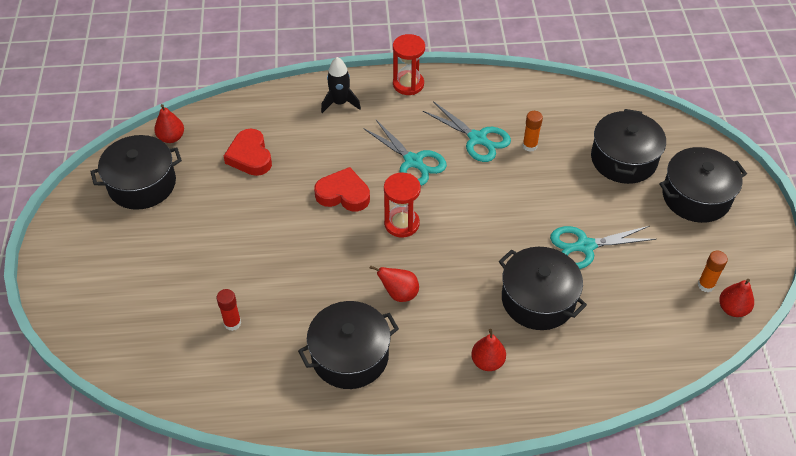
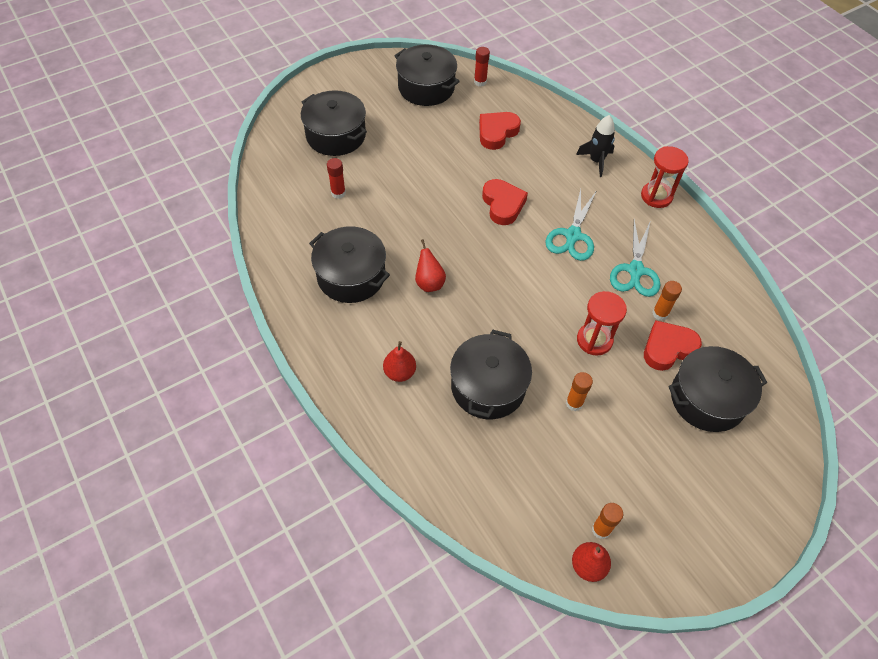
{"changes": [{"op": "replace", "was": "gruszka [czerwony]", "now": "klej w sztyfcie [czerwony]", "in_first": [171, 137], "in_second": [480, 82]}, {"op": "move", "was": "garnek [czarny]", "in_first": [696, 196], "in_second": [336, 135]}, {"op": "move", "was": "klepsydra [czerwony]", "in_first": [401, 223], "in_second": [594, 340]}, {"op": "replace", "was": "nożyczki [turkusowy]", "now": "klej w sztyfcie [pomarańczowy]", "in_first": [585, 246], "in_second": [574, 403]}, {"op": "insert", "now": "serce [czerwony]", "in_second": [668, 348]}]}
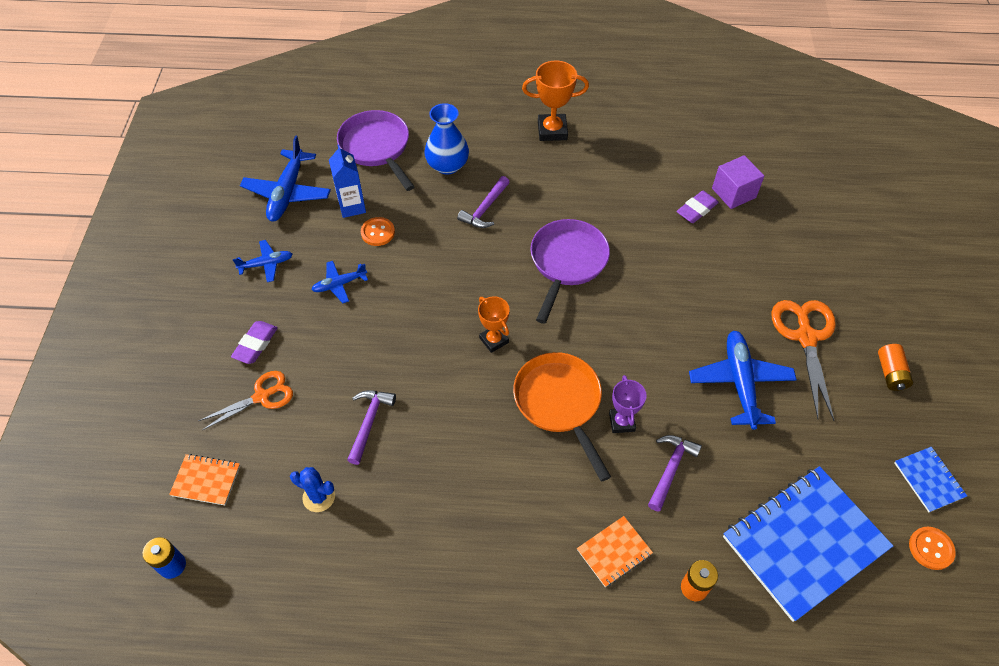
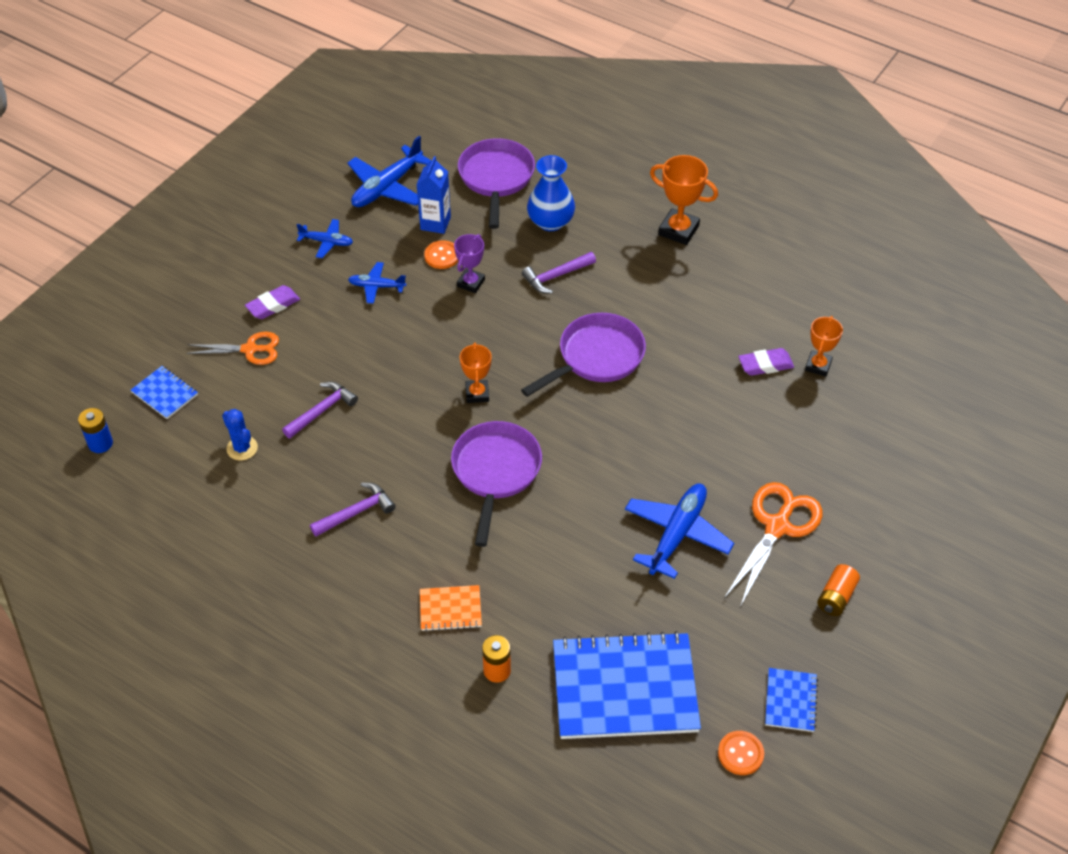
{"changes": [{"op": "replace", "was": "sześcian [fioletowy]", "now": "puchar [pomarańczowy]", "in_first": [733, 193], "in_second": [818, 366]}, {"op": "recolor", "was": "patelnia [pomarańczowy]", "now": "patelnia [fioletowy]", "in_first": [559, 403], "in_second": [495, 472]}, {"op": "move", "was": "puchar [fioletowy]", "in_first": [622, 422], "in_second": [471, 283]}, {"op": "move", "was": "młotek [fioletowy]", "in_first": [670, 469], "in_second": [356, 512]}, {"op": "recolor", "was": "zeszyt [pomarańczowy]", "now": "zeszyt [niebieski]", "in_first": [206, 480], "in_second": [165, 393]}]}
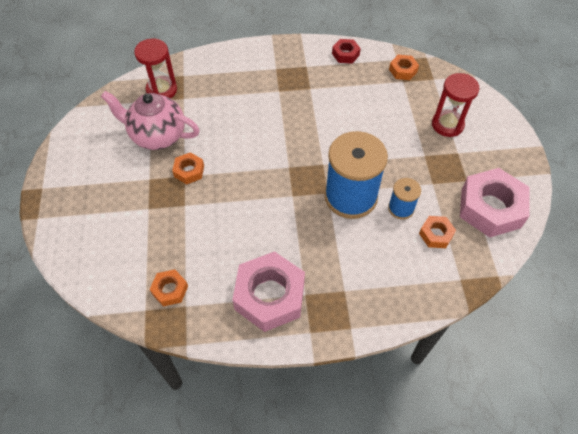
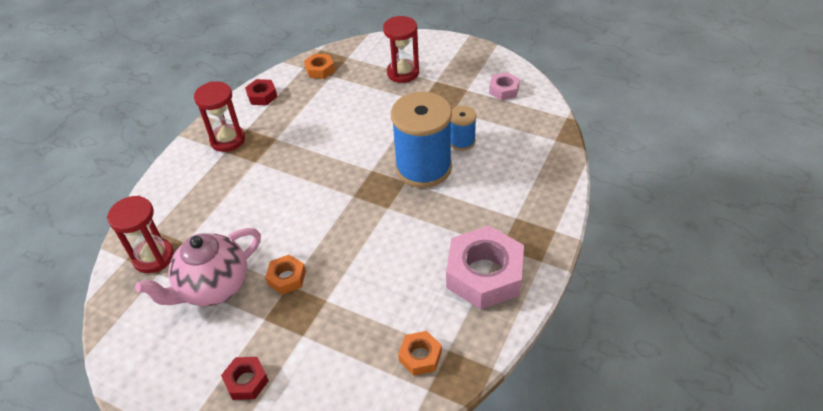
{"changes": [{"op": "resize", "was": "nakrętka [różowy]", "in_first": [490, 208], "in_second": [504, 90], "ratio": 0.48}, {"op": "delete", "was": "nakrętka [pomarańczowy]", "in_first": [436, 234]}, {"op": "insert", "now": "klepsydra [czerwony]", "in_second": [227, 140]}, {"op": "insert", "now": "nakrętka [czerwony]", "in_second": [246, 381]}]}
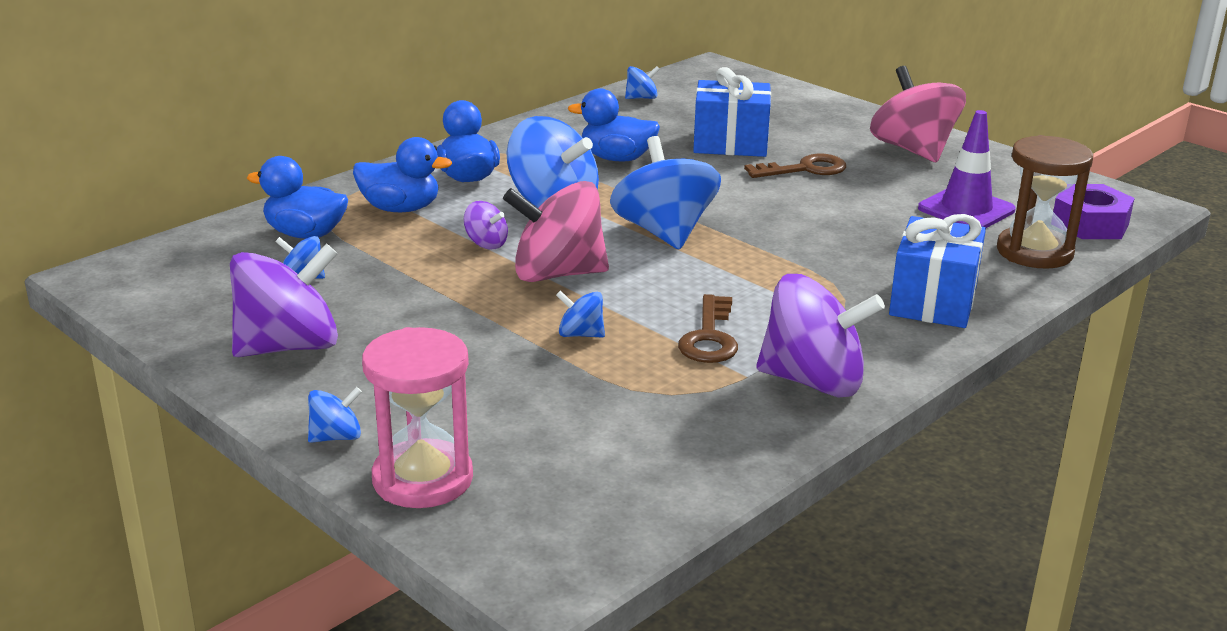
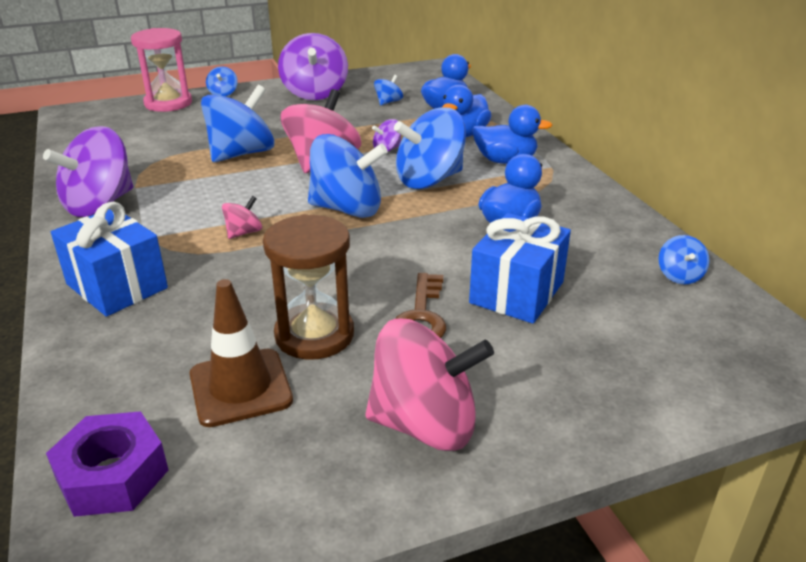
{"changes": [{"op": "recolor", "was": "pachołek [fioletowy]", "now": "pachołek [brązowy]", "in_first": [966, 209], "in_second": [240, 387]}, {"op": "move", "was": "klepsydra [brązowy]", "in_first": [1034, 252], "in_second": [314, 335]}, {"op": "resize", "was": "bączek [niebieski]", "in_first": [580, 334], "in_second": [241, 154], "ratio": 2.19}, {"op": "delete", "was": "klucz [brązowy]", "in_first": [709, 337]}, {"op": "insert", "now": "bączek [różowy]", "in_second": [244, 232]}]}
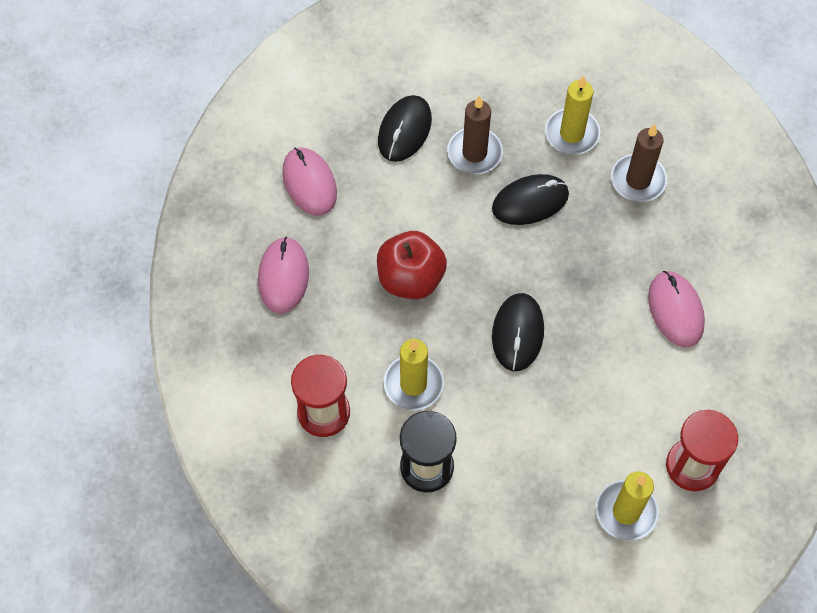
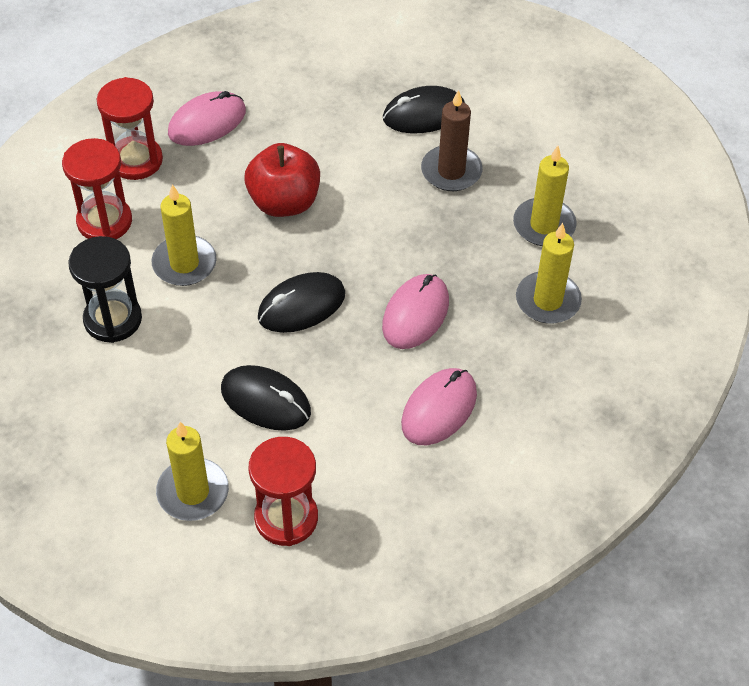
{"changes": [{"op": "recolor", "was": "świeca [brązowy]", "now": "świeca [żółty]", "in_first": [638, 180], "in_second": [547, 300]}, {"op": "move", "was": "myszka [różowy]", "in_first": [309, 183], "in_second": [415, 314]}, {"op": "move", "was": "myszka [czarny]", "in_first": [530, 202], "in_second": [265, 401]}, {"op": "insert", "now": "klepsydra [czerwony]", "in_second": [136, 160]}]}
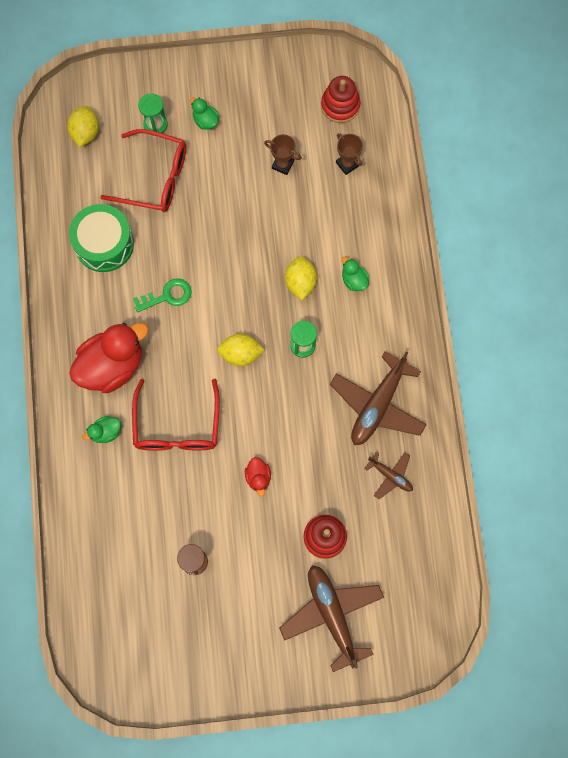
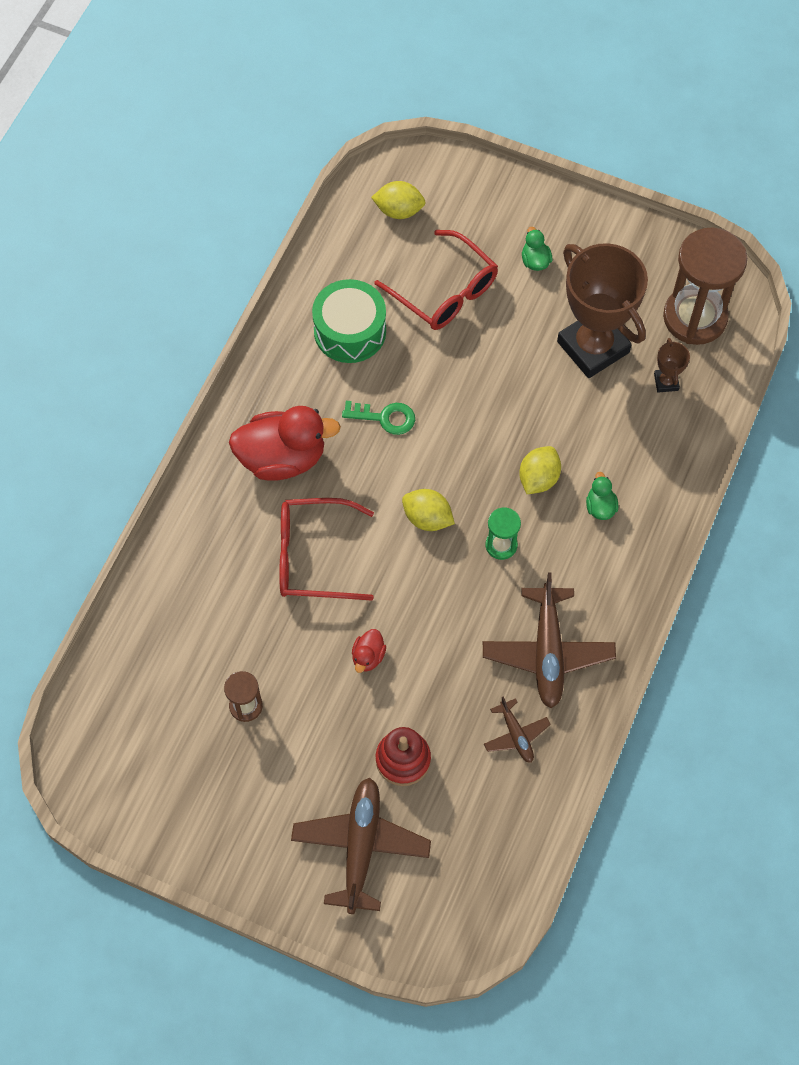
{"changes": [{"op": "replace", "was": "zabawka nakładanka [czerwony]", "now": "klepsydra [brązowy]", "in_first": [340, 105], "in_second": [695, 317]}, {"op": "delete", "was": "klepsydra [zielony]", "in_first": [155, 125]}, {"op": "rotate", "was": "cytryna [żółty]", "in_first": [85, 133], "in_second": [399, 210], "clockwise": 60}, {"op": "resize", "was": "puchar [brązowy]", "in_first": [283, 165], "in_second": [593, 347], "ratio": 2.44}, {"op": "rotate", "was": "samolot [brązowy]", "in_first": [378, 404], "in_second": [547, 652], "clockwise": -60}, {"op": "rotate", "was": "okulary [czerwony]", "in_first": [177, 426], "in_second": [313, 556], "clockwise": 60}, {"op": "delete", "was": "kaczka [zielony]", "in_first": [106, 432]}]}
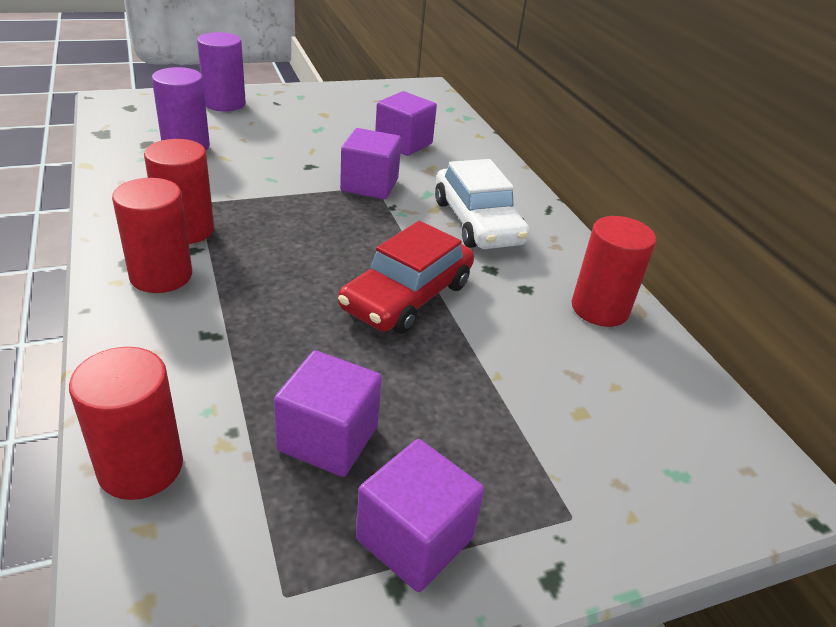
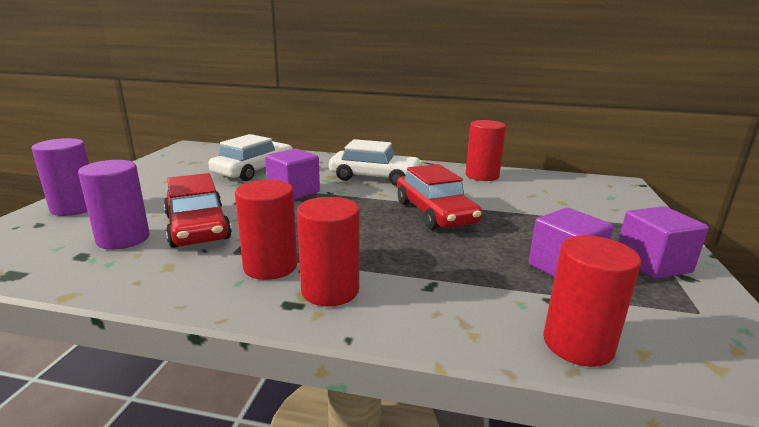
{"changes": [{"op": "replace", "was": "sześcian [fioletowy]", "now": "samochód [biały]", "in_first": [403, 143], "in_second": [254, 170]}, {"op": "insert", "now": "samochód [czerwony]", "in_second": [197, 227]}]}
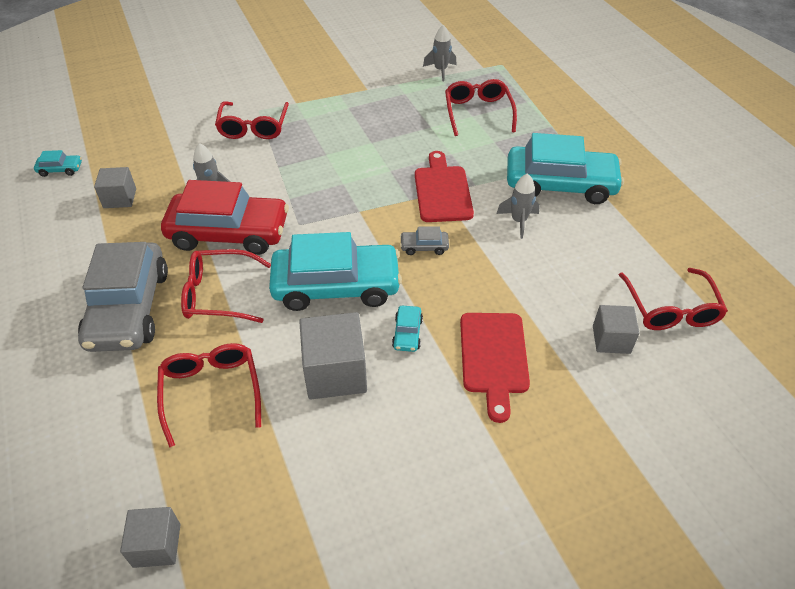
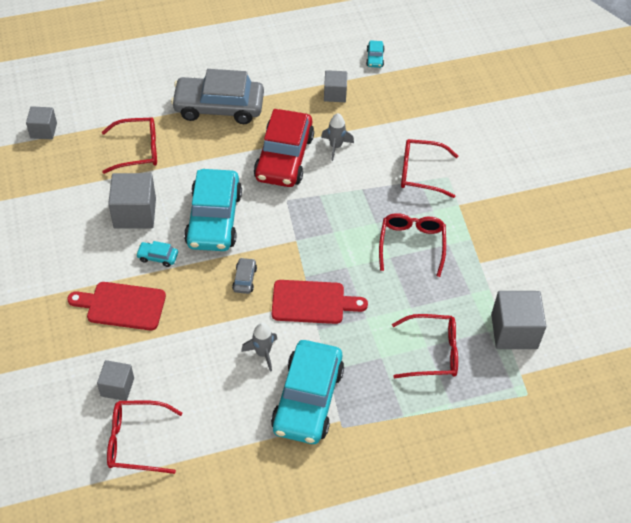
{"changes": [{"op": "replace", "was": "rakieta [szary]", "now": "sześcian [szary]", "in_first": [440, 70], "in_second": [514, 331]}, {"op": "move", "was": "okulary [czerwony]", "in_first": [218, 294], "in_second": [411, 244]}]}
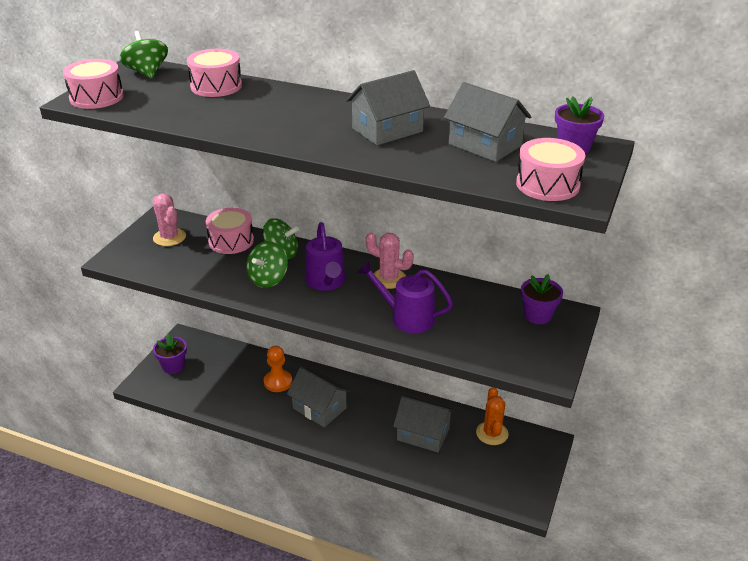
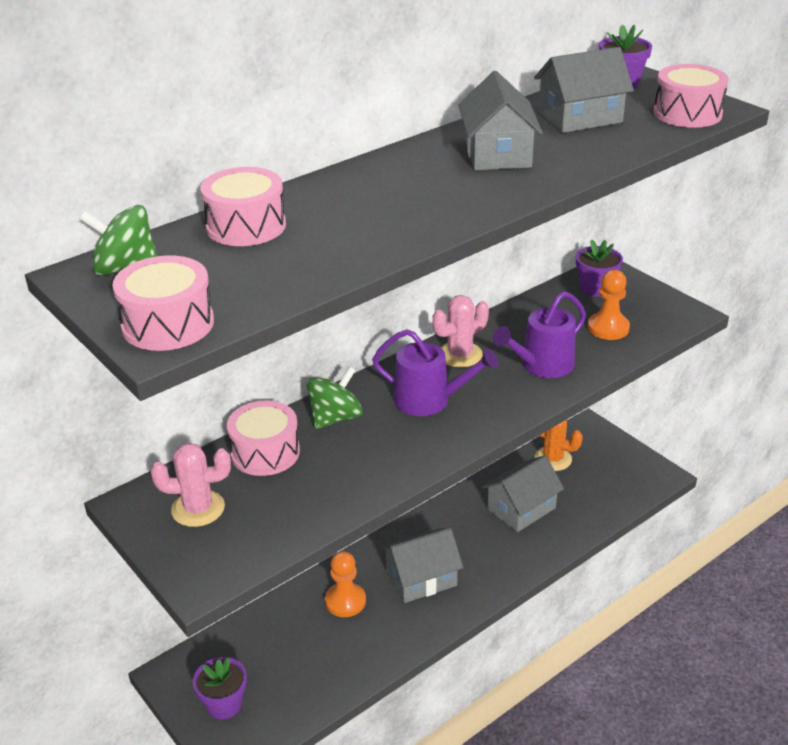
{"changes": [{"op": "delete", "was": "bączek [zielony]", "in_first": [268, 279]}, {"op": "insert", "now": "pionek [pomarańczowy]", "in_second": [608, 328]}]}
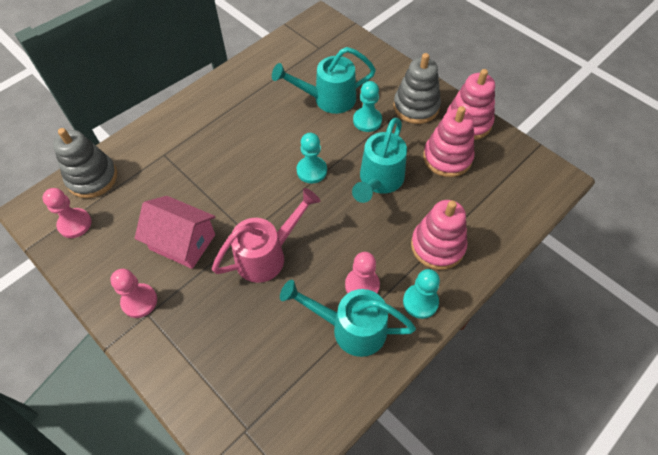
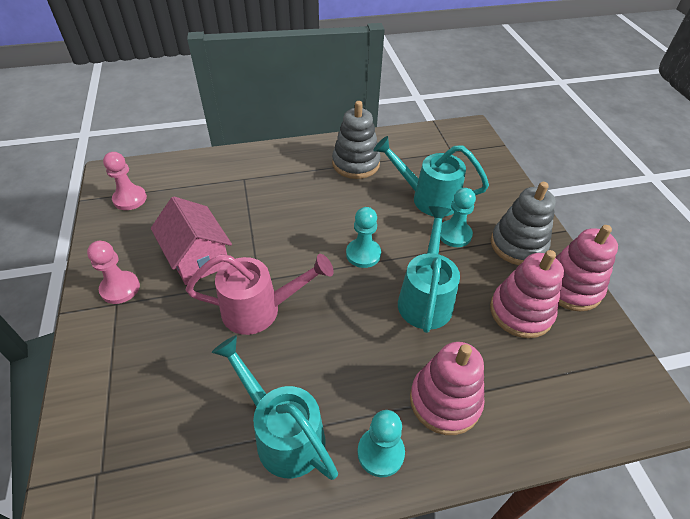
{"changes": [{"op": "rotate", "was": "konewka [turkusowy]", "in_first": [379, 181], "in_second": [426, 297], "clockwise": 135}, {"op": "move", "was": "zabawka nakładanka [szary]", "in_first": [92, 178], "in_second": [356, 164]}, {"op": "delete", "was": "pionek [różowy]", "in_first": [362, 285]}]}
